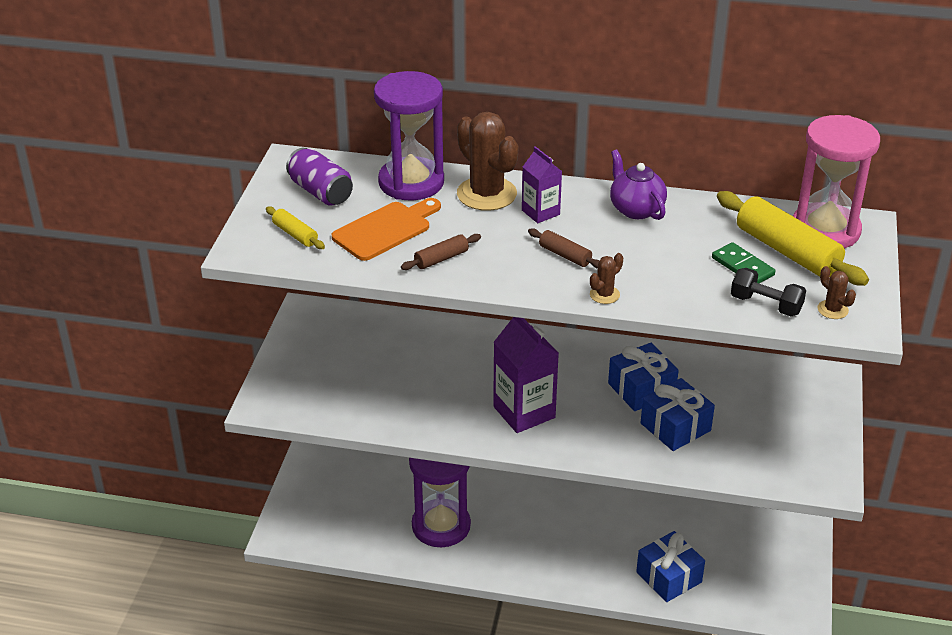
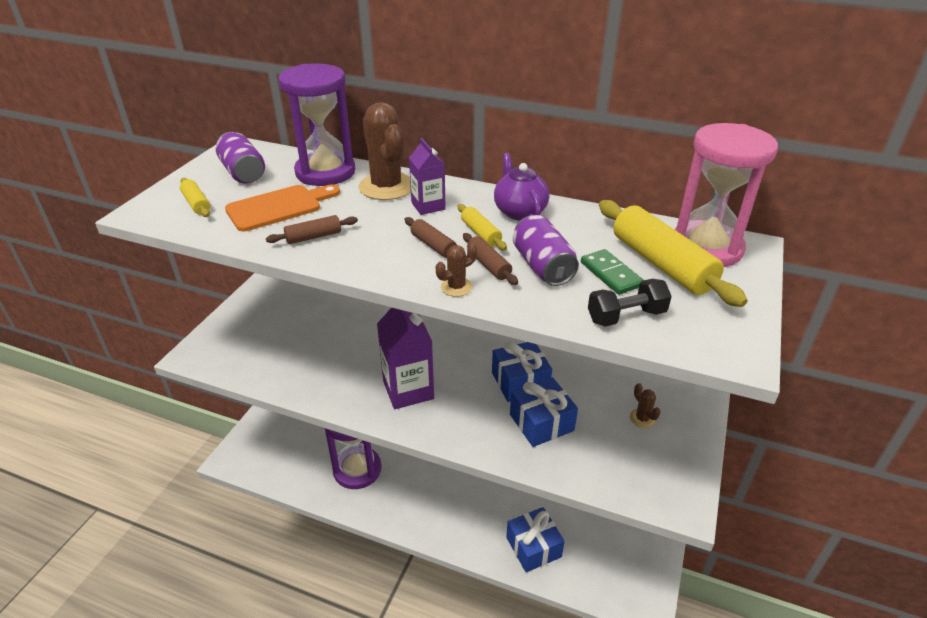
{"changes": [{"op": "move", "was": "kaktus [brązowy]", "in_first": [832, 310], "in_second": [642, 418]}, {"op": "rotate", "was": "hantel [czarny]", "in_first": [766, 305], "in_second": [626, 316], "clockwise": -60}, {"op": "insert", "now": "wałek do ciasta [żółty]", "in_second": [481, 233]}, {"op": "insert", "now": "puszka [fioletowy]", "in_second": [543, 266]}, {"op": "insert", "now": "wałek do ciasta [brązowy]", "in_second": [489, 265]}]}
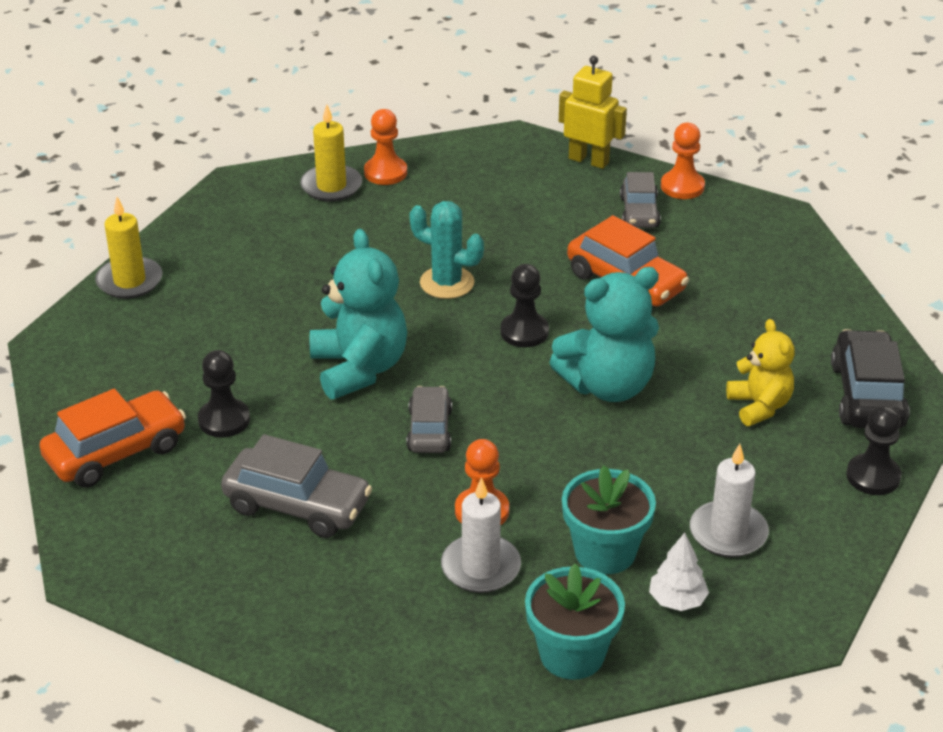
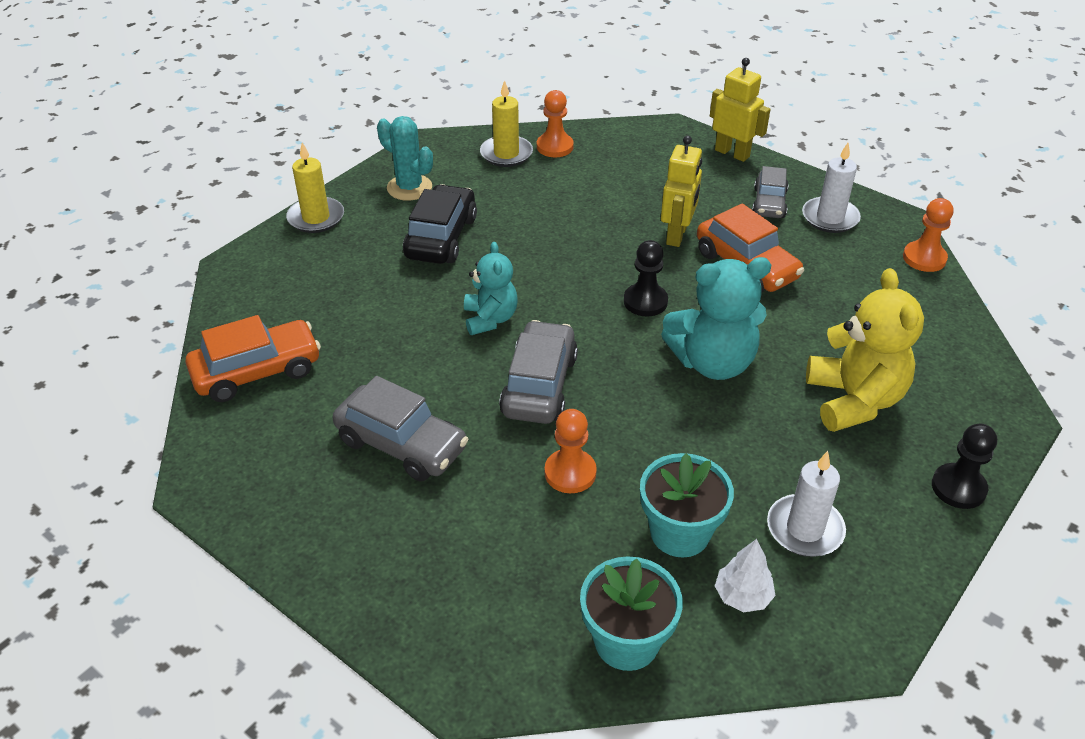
{"changes": [{"op": "move", "was": "pionek [pomarańczowy]", "in_first": [682, 186], "in_second": [924, 258]}, {"op": "move", "was": "kaktus [turkusowy]", "in_first": [447, 283], "in_second": [409, 188]}, {"op": "resize", "was": "miś [turkusowy]", "in_first": [359, 369], "in_second": [490, 319], "ratio": 0.63}, {"op": "resize", "was": "miś [żółty]", "in_first": [759, 406], "in_second": [854, 400], "ratio": 1.6}, {"op": "move", "was": "samochód [czarny]", "in_first": [867, 395], "in_second": [441, 237]}, {"op": "delete", "was": "pionek [czarny]", "in_first": [224, 420]}, {"op": "resize", "was": "samochód [szary]", "in_first": [429, 430], "in_second": [539, 385], "ratio": 1.54}, {"op": "move", "was": "świeca [biały]", "in_first": [481, 567], "in_second": [830, 218]}, {"op": "insert", "now": "robot [żółty]", "in_second": [677, 235]}]}
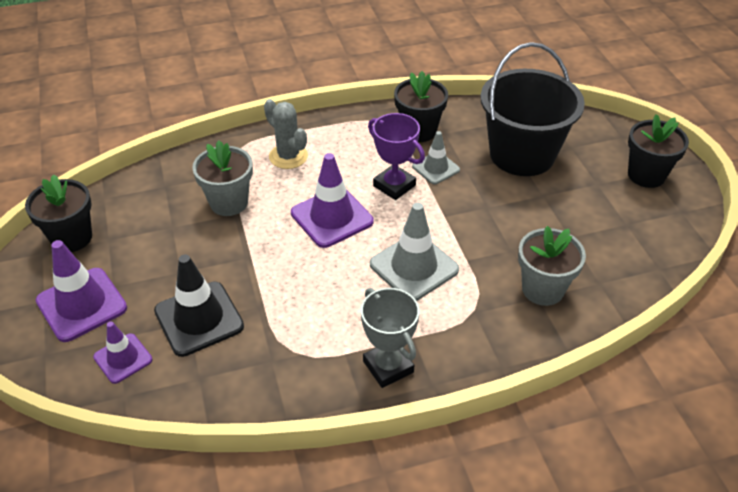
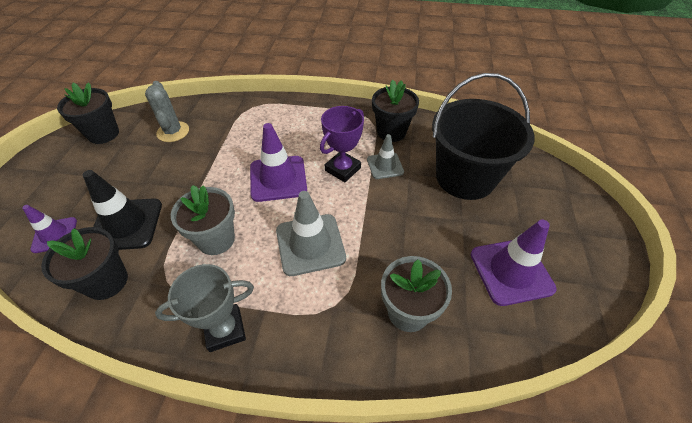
{"changes": [{"op": "move", "was": "kaktus [szary]", "in_first": [288, 156], "in_second": [173, 132]}, {"op": "rotate", "was": "puchar [fioletowy]", "in_first": [394, 185], "in_second": [343, 169], "clockwise": 60}, {"op": "move", "was": "doniczka [czarny]", "in_first": [646, 175], "in_second": [107, 281]}, {"op": "move", "was": "doniczka [szary]", "in_first": [229, 202], "in_second": [216, 239]}, {"op": "move", "was": "pachołek [fioletowy]", "in_first": [81, 304], "in_second": [511, 271]}, {"op": "rotate", "was": "puchar [szary]", "in_first": [388, 366], "in_second": [225, 329], "clockwise": 75}]}
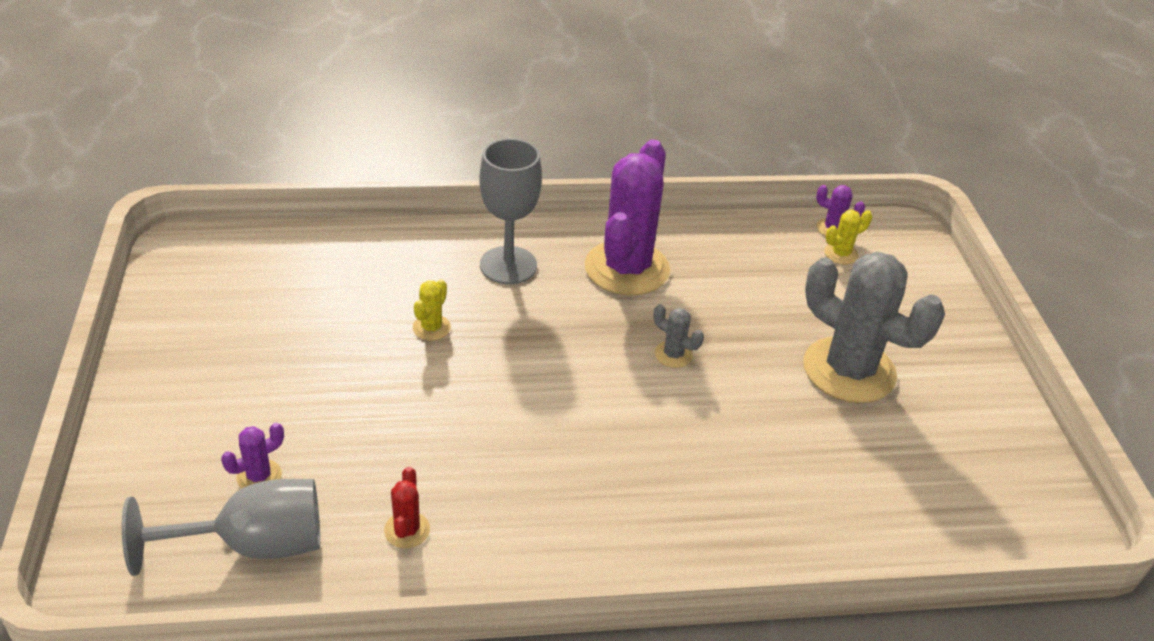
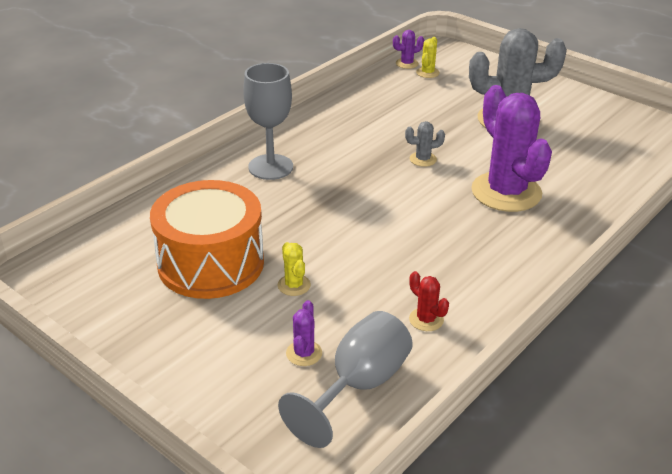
{"changes": [{"op": "move", "was": "kaktus [fioletowy]", "in_first": [626, 268], "in_second": [506, 192]}, {"op": "move", "was": "kaktus [żółty]", "in_first": [431, 328], "in_second": [294, 285]}, {"op": "insert", "now": "bęben [pomarańczowy]", "in_second": [211, 263]}]}
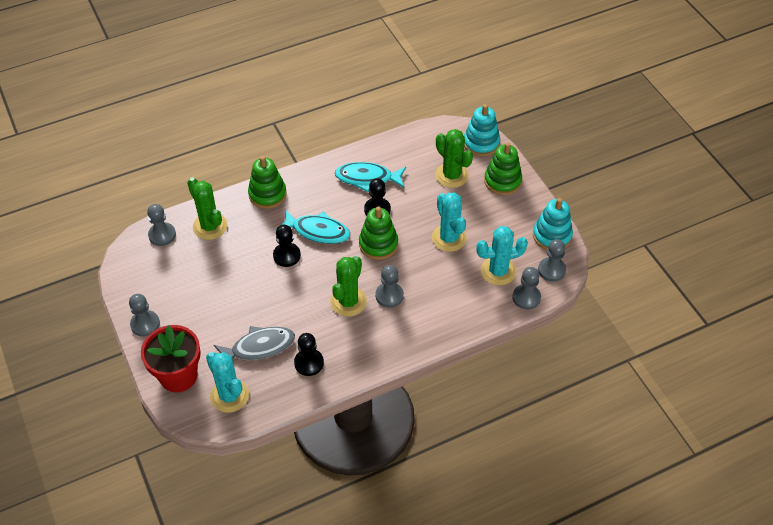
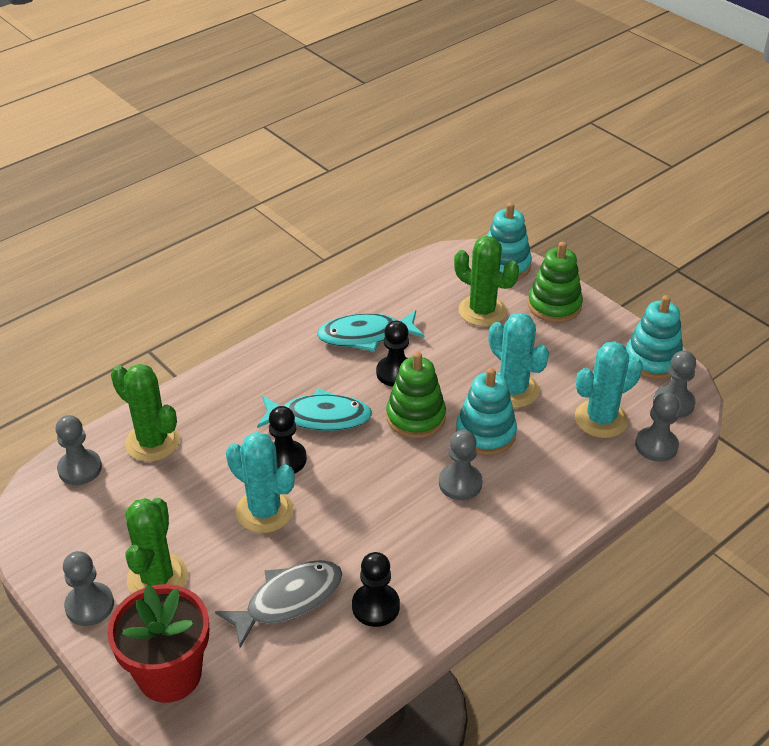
{"changes": [{"op": "delete", "was": "zabawka nakładanka [zielony]", "in_first": [267, 194]}, {"op": "move", "was": "kaktus [zielony]", "in_first": [348, 301], "in_second": [157, 578]}, {"op": "move", "was": "kaktus [turkusowy]", "in_first": [229, 395], "in_second": [264, 511]}, {"op": "insert", "now": "zabawka nakładanka [turkusowy]", "in_second": [485, 433]}]}
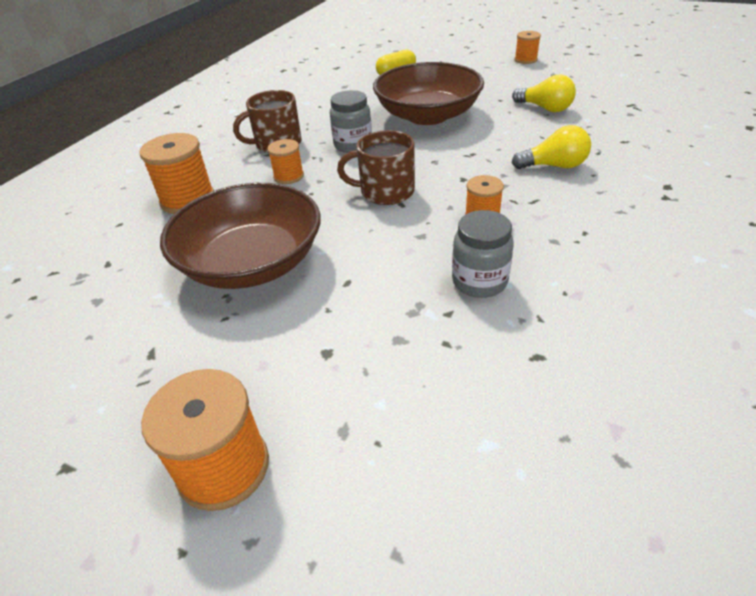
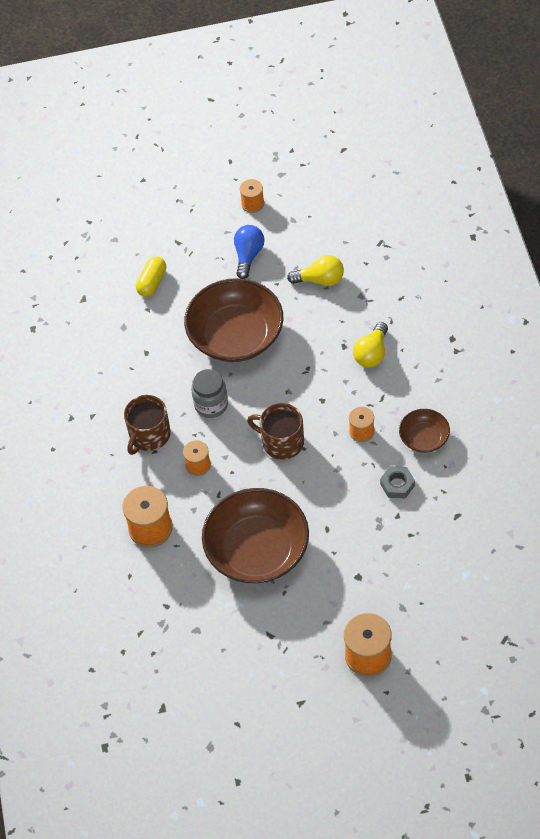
{"changes": [{"op": "rotate", "was": "żarówka [żółty]", "in_first": [554, 166], "in_second": [372, 353], "clockwise": 150}, {"op": "rotate", "was": "kubek [brązowy]", "in_first": [385, 192], "in_second": [281, 442], "clockwise": 60}, {"op": "replace", "was": "słoik [szary]", "now": "nakrętka [szary]", "in_first": [479, 282], "in_second": [397, 485]}, {"op": "insert", "now": "żarówka [niebieski]", "in_second": [248, 256]}, {"op": "insert", "now": "miska [brązowy]", "in_second": [424, 438]}]}
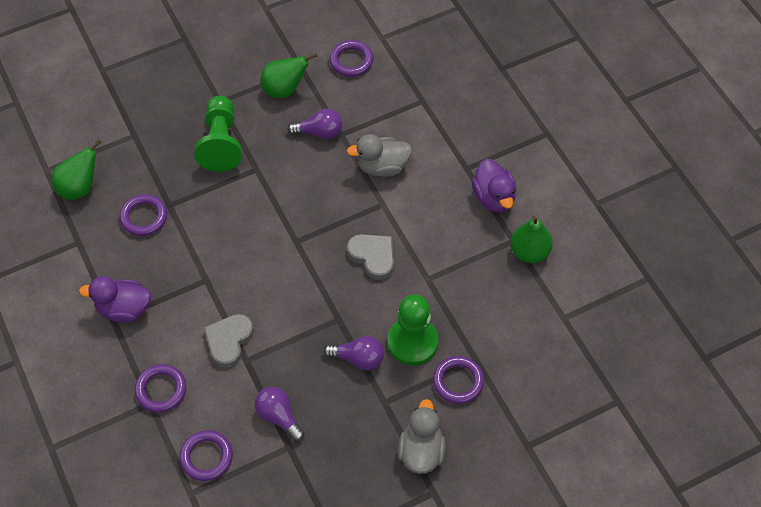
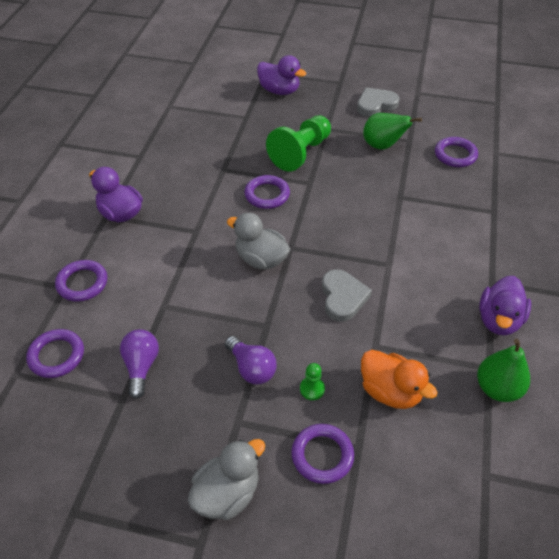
{"changes": [{"op": "delete", "was": "żarówka [fioletowy]", "in_first": [319, 132]}, {"op": "move", "was": "kaczka [szary]", "in_first": [382, 167], "in_second": [261, 259]}, {"op": "delete", "was": "gruszka [zielony]", "in_first": [79, 188]}, {"op": "move", "was": "pierścień [fioletowy]", "in_first": [144, 217], "in_second": [267, 195]}, {"op": "resize", "was": "pionek [zielony]", "in_first": [412, 342], "in_second": [312, 389], "ratio": 0.43}, {"op": "move", "was": "serce [szary]", "in_first": [229, 341], "in_second": [376, 104]}, {"op": "insert", "now": "kaczka [fioletowy]", "in_second": [279, 91]}, {"op": "insert", "now": "kaczka [pomarańczowy]", "in_second": [390, 392]}]}
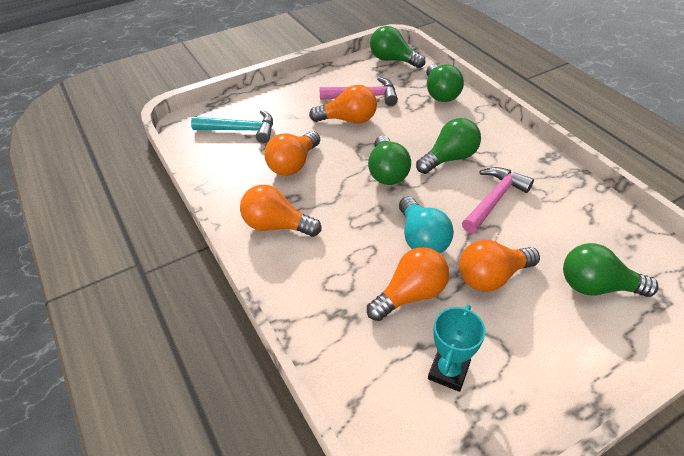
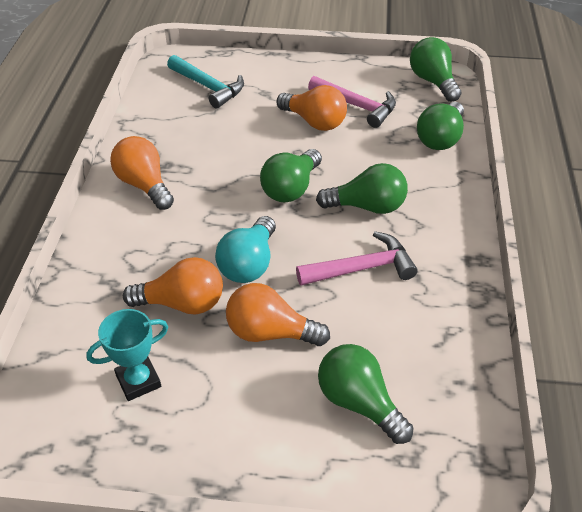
{"changes": [{"op": "delete", "was": "żarówka [pomarańczowy]", "in_first": [293, 164]}]}
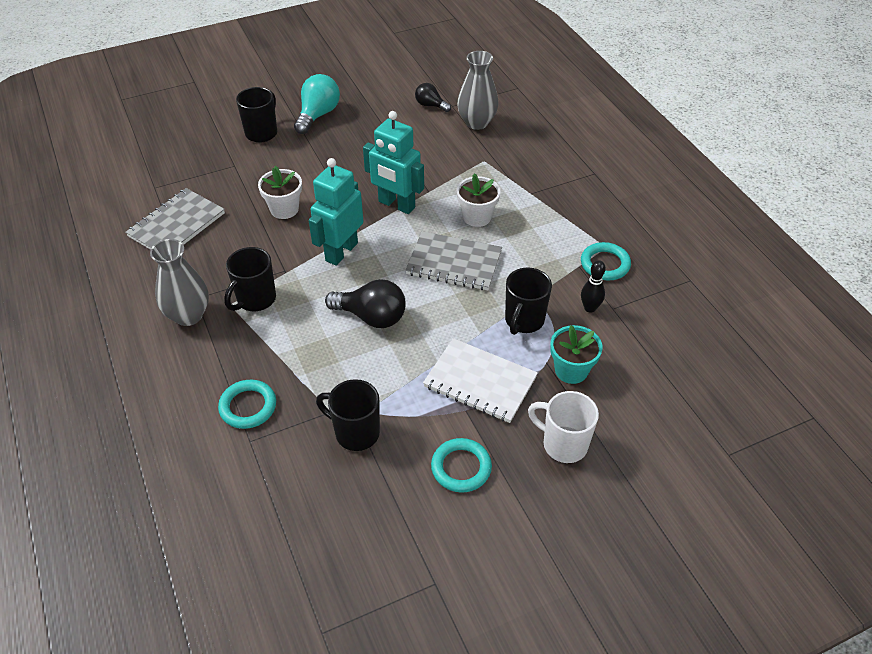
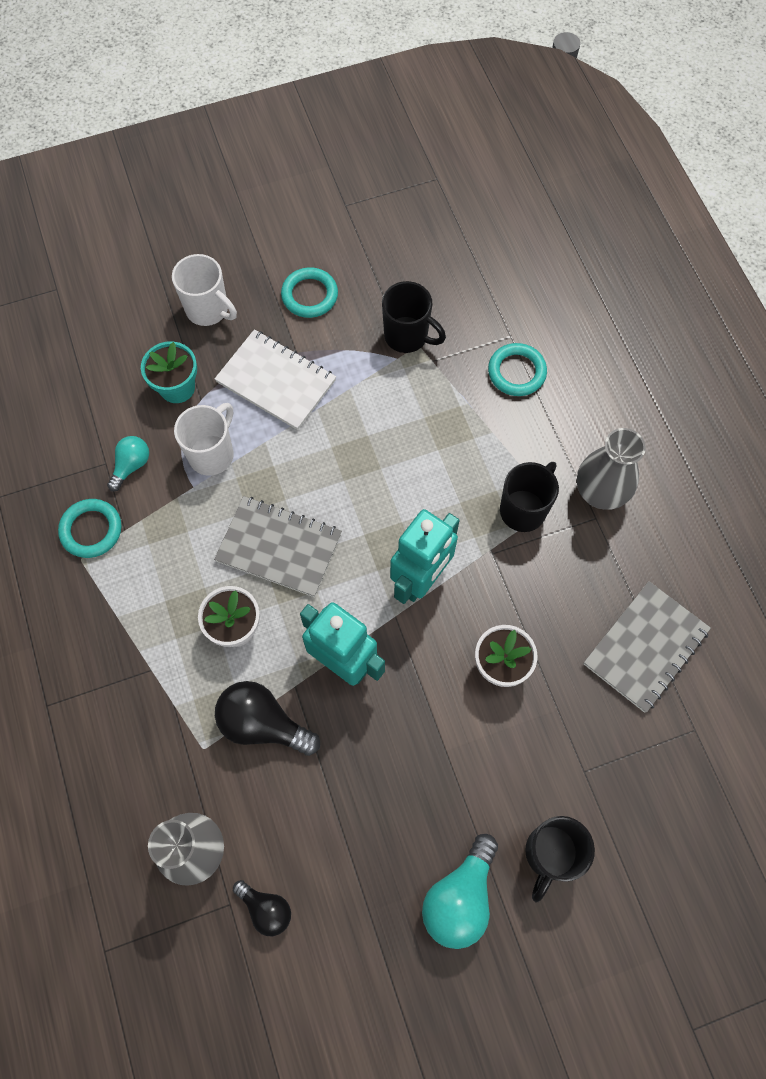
{"changes": [{"op": "replace", "was": "kręgiel [czarny]", "now": "żarówka [turkusowy]", "in_first": [590, 308], "in_second": [131, 465]}, {"op": "recolor", "was": "kubek [czarny]", "now": "kubek [biały]", "in_first": [523, 321], "in_second": [212, 454]}, {"op": "move", "was": "żarówka [czarny]", "in_first": [371, 317], "in_second": [263, 723]}]}
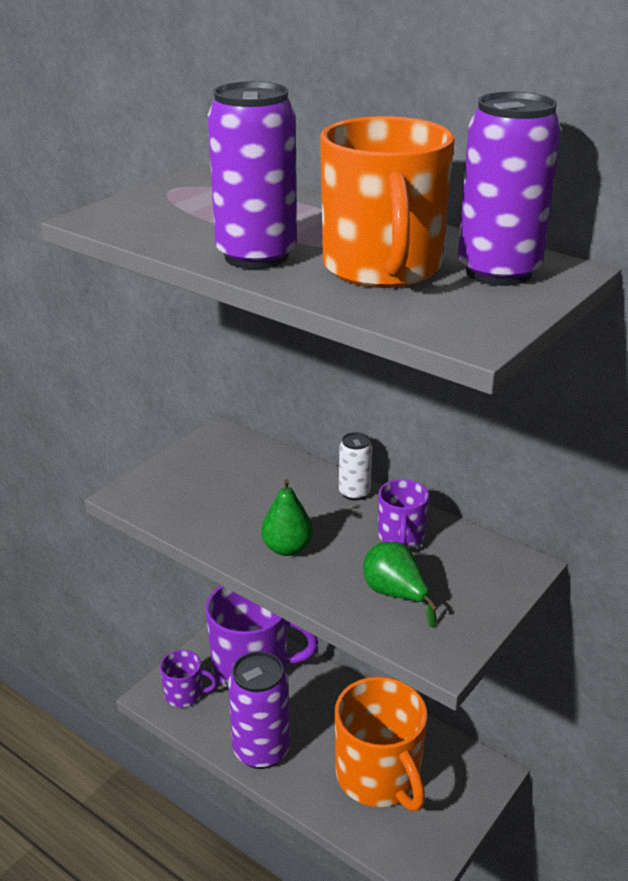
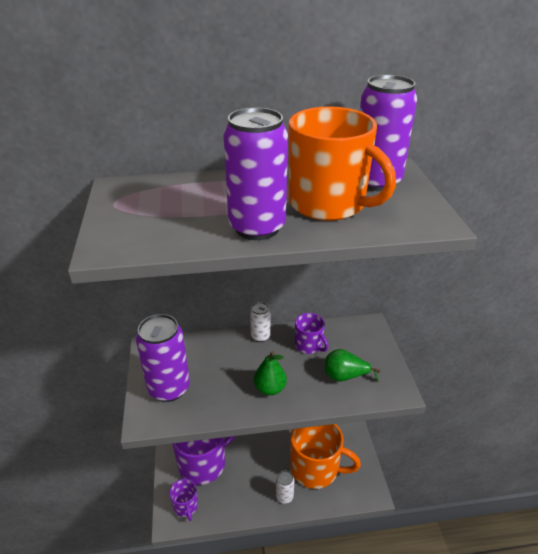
{"changes": [{"op": "rotate", "was": "kubek [fioletowy]", "in_first": [185, 694], "in_second": [186, 506], "clockwise": 105}, {"op": "move", "was": "puszka [fioletowy]", "in_first": [261, 750], "in_second": [169, 388]}, {"op": "insert", "now": "puszka [biały]", "in_second": [284, 496]}]}
